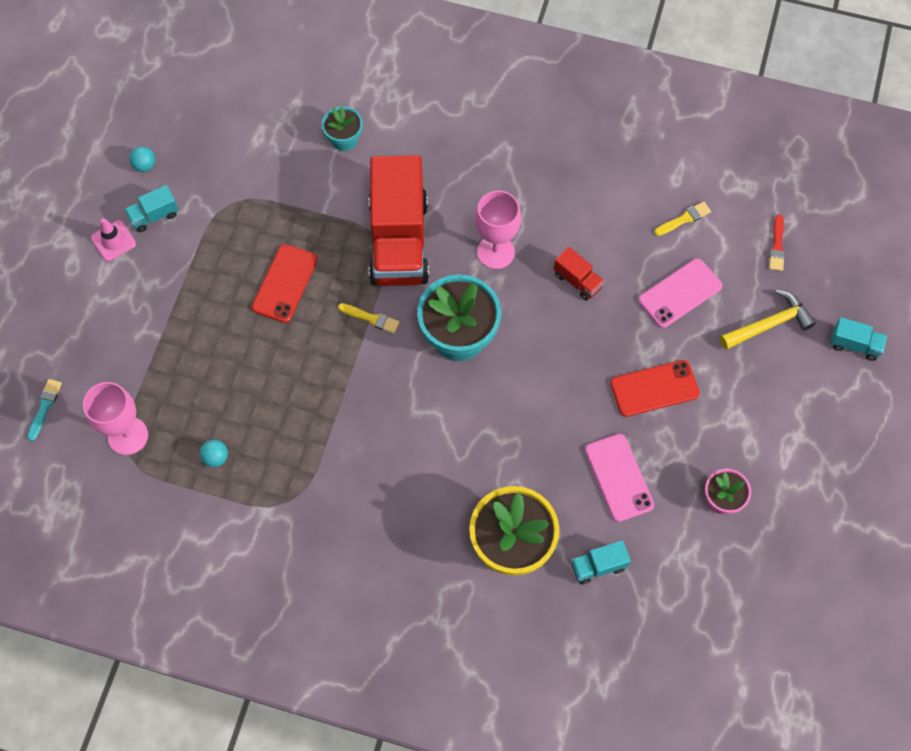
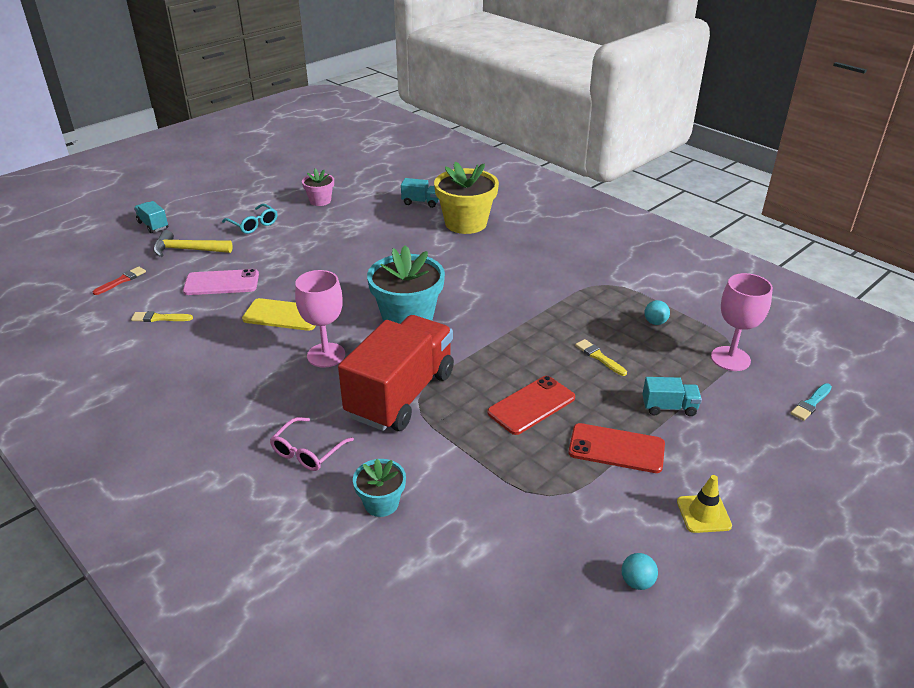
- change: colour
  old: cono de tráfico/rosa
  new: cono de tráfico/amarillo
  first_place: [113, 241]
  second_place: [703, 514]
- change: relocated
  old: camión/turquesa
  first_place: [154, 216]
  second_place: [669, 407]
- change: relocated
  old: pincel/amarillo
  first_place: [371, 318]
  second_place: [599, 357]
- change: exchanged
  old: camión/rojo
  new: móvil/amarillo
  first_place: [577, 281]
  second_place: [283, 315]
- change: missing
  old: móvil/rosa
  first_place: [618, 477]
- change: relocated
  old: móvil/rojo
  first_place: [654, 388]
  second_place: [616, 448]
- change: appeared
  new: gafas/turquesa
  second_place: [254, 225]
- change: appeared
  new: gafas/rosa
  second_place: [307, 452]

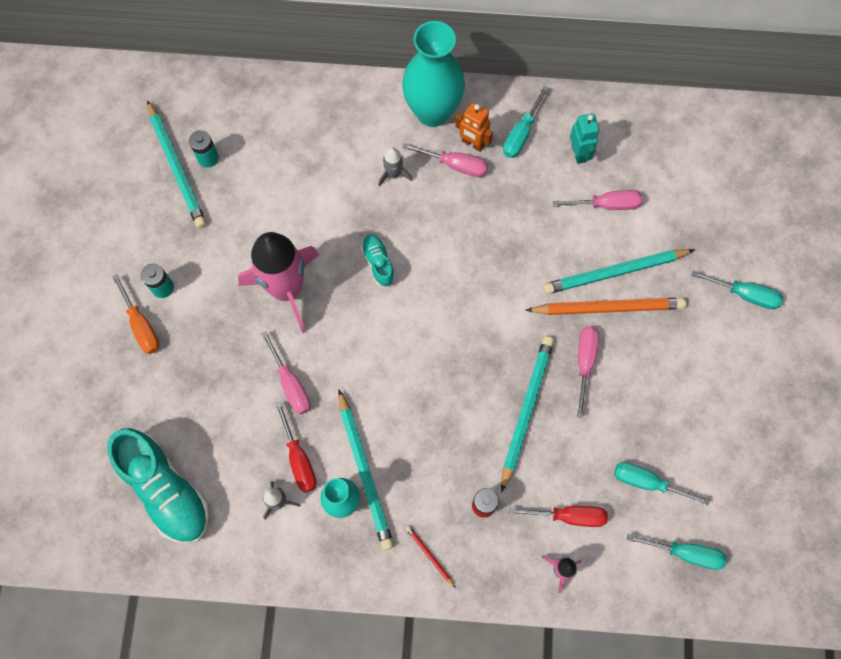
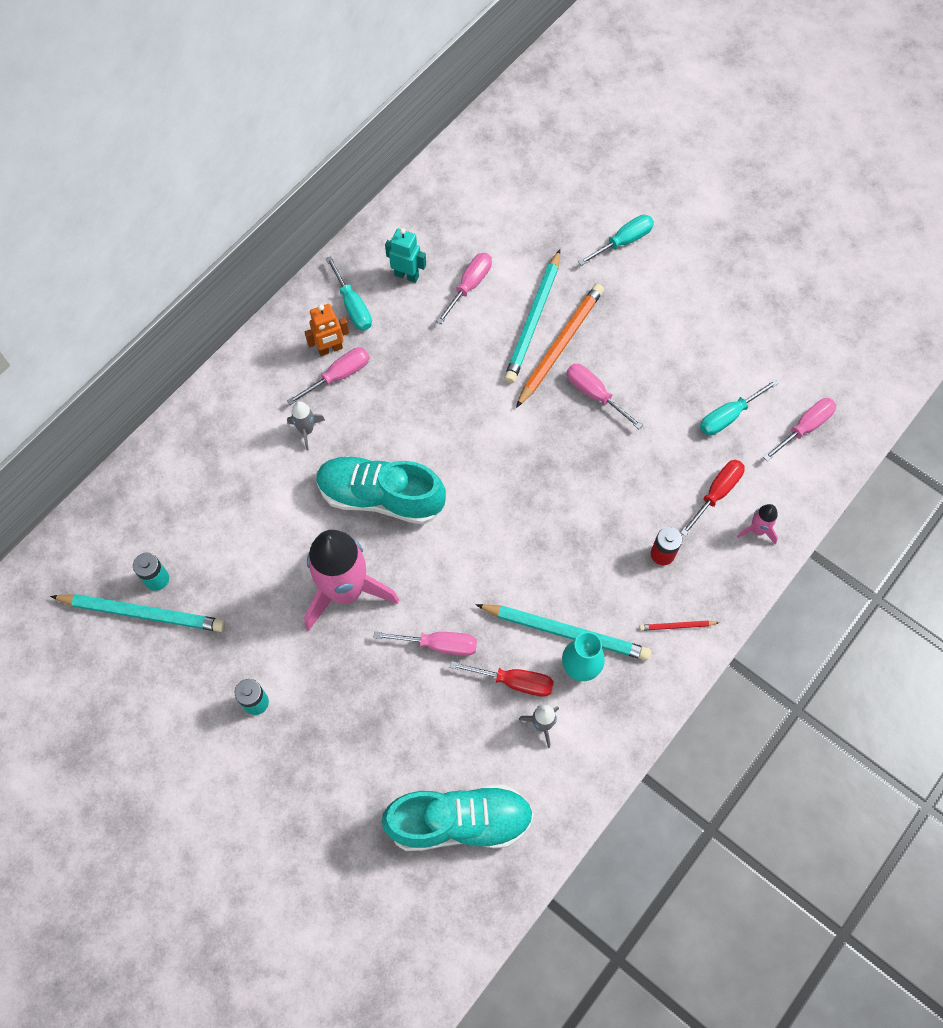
- change: missing
  old: destornillador/naranja
  first_place: [141, 325]
- change: size
  old: zapato/turquesa
  first_place: [378, 263]
  second_place: [381, 497]
  factor: 2.1
- change: missing
  old: florero/turquesa
  first_place: [432, 112]
- change: missing
  old: lápiz/turquesa
  first_place: [526, 410]
- change: colour
  old: destornillador/turquesa
  new: destornillador/rosa
  first_place: [685, 553]
  second_place: [804, 428]

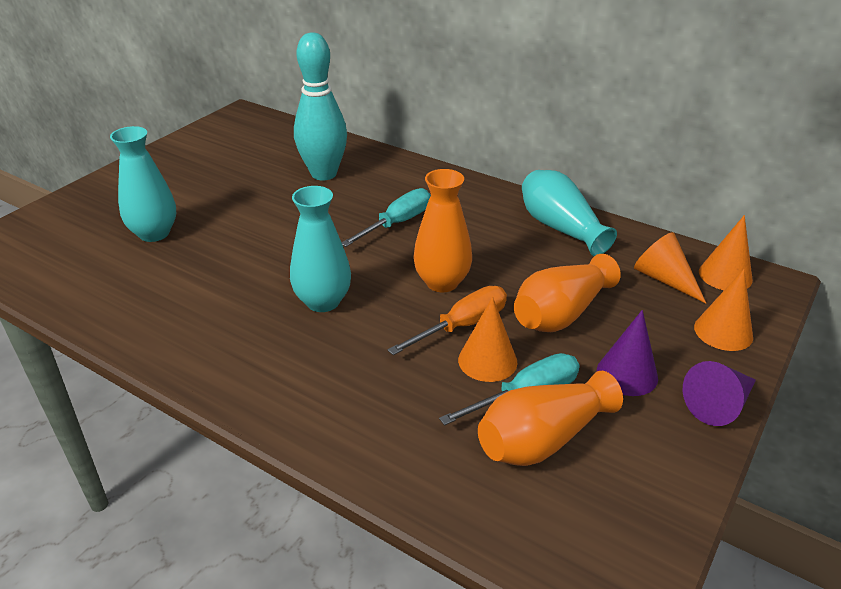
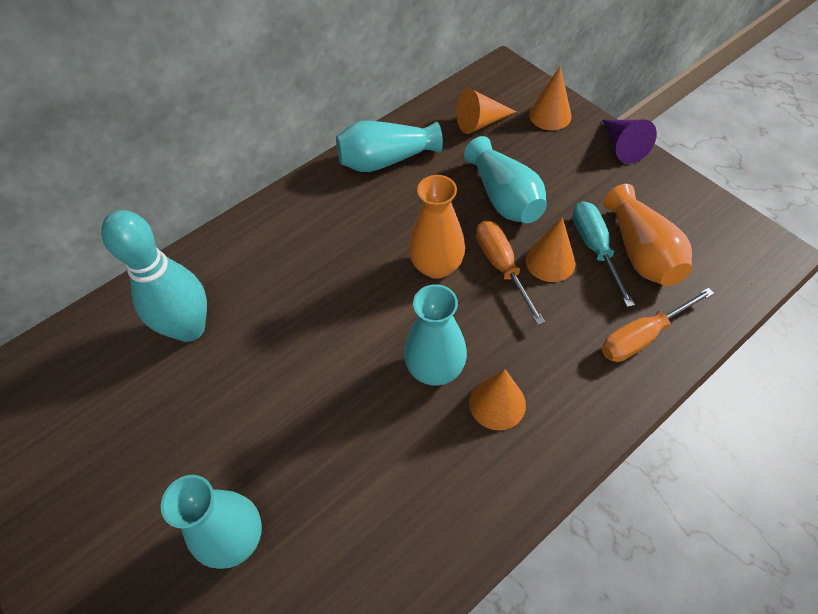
- change: missing
  old: destornillador/turquesa
  first_place: [397, 223]
- change: colour
  old: florero/naranja
  new: florero/turquesa
  first_place: [561, 313]
  second_place: [504, 197]
- change: missing
  old: cono/morado
  first_place: [627, 374]
- change: relocated
  old: cono/naranja
  first_place: [725, 275]
  second_place: [497, 403]
- change: appeared
  new: destornillador/naranja
  second_place: [642, 336]

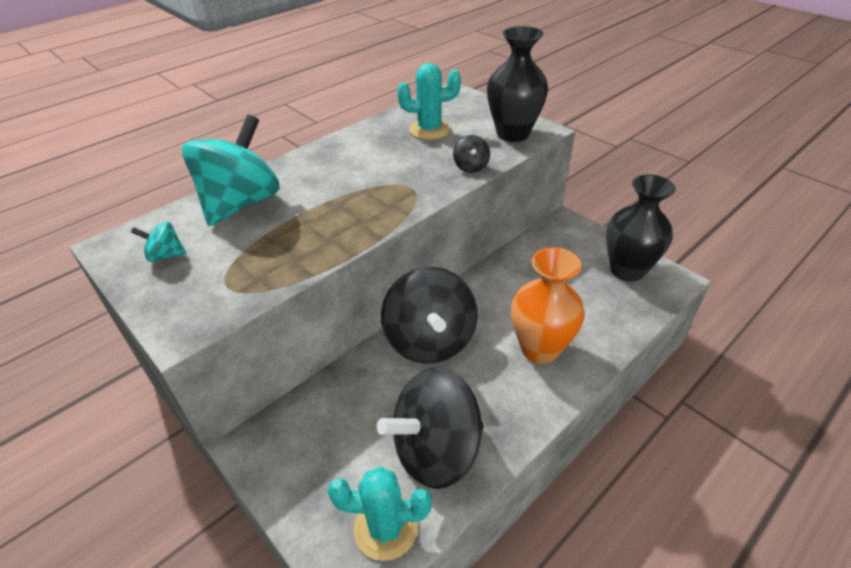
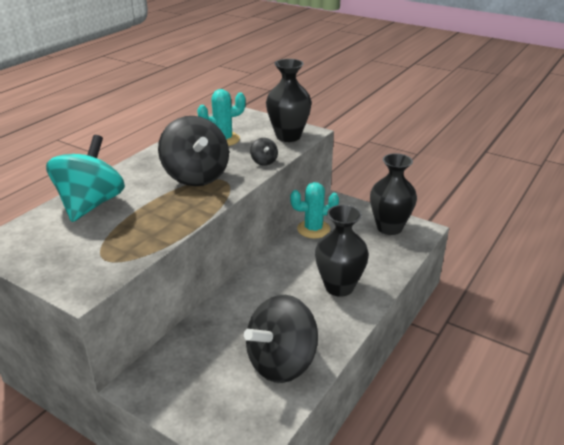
- change: missing
  old: peonza/turquesa
  first_place: [166, 255]
- change: relocated
  old: cactus/turquesa
  first_place: [385, 528]
  second_place: [313, 229]
- change: relocated
  old: peonza/negro
  first_place: [430, 341]
  second_place: [196, 176]
- change: colour
  old: florero/naranja
  new: florero/negro
  first_place: [540, 348]
  second_place: [339, 287]

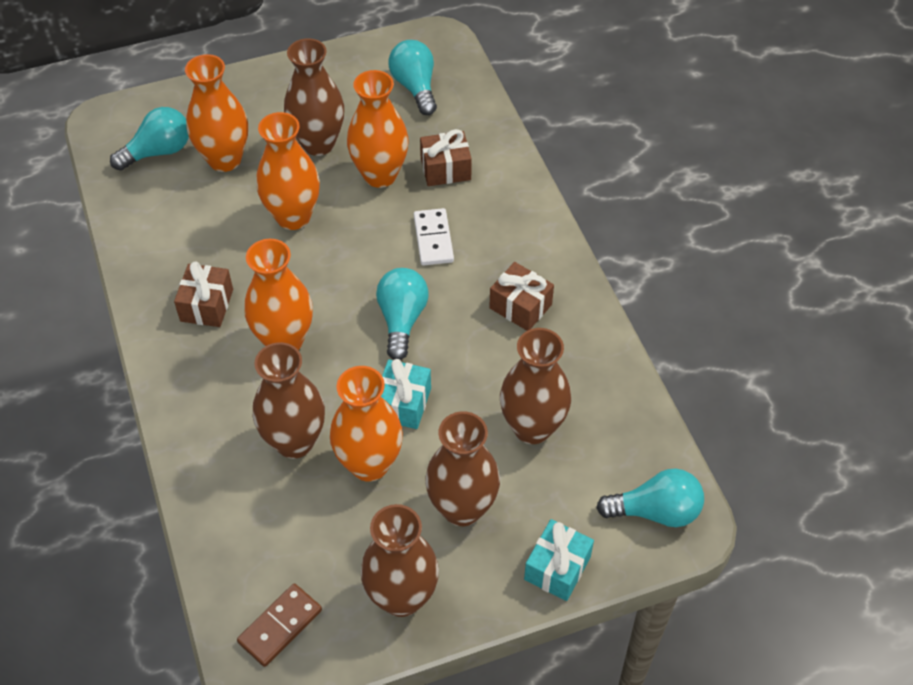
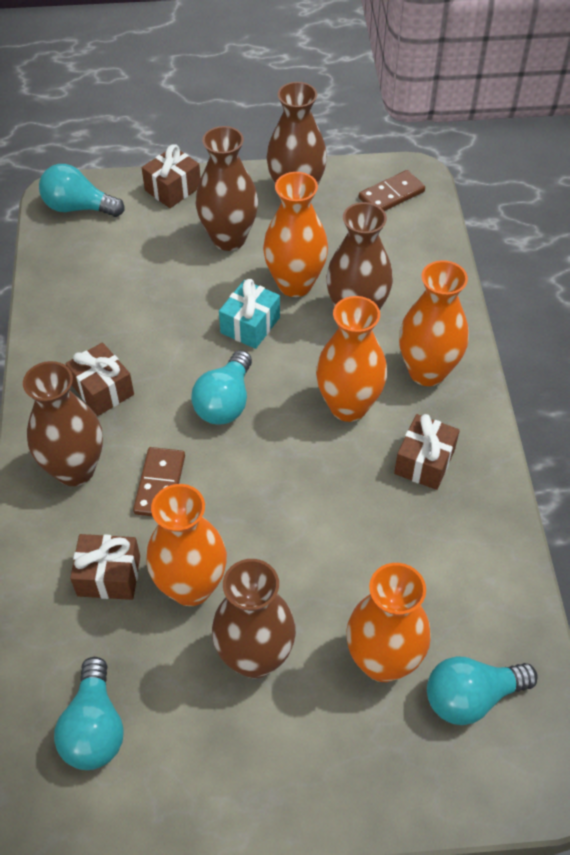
- change: relocated
  old: florero/naranja
  first_place: [293, 217]
  second_place: [427, 371]
- change: colour
  old: ficha de dominó/blanco
  new: ficha de dominó/marrón
  first_place: [433, 239]
  second_place: [160, 484]
- change: relocated
  old: florero/marrón
  first_place: [532, 427]
  second_place: [75, 469]
- change: colour
  old: regalo/turquesa
  new: regalo/marrón
  first_place: [557, 568]
  second_place: [173, 189]

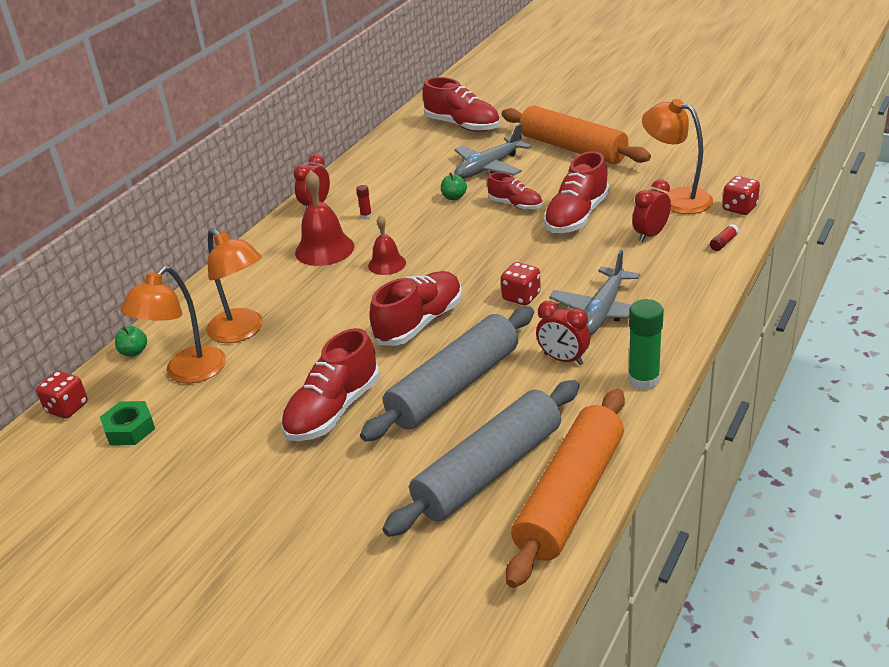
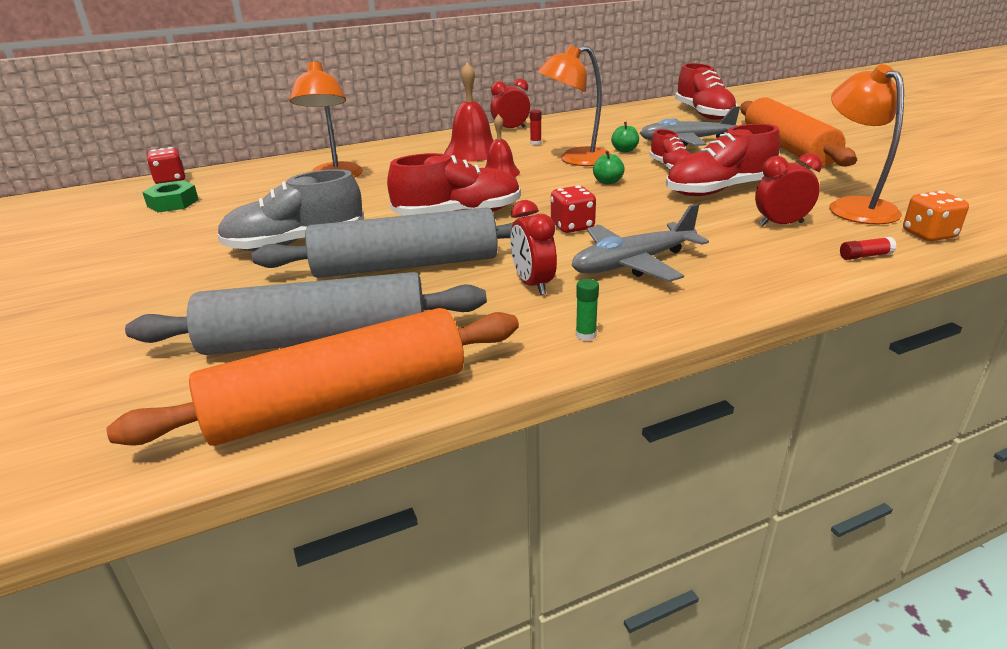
- change: relocated
  old: manzana/verde
  first_place: [134, 352]
  second_place: [607, 182]
- change: relocated
  old: lámpara/naranja
  first_place: [187, 373]
  second_place: [575, 160]
- change: colour
  old: zapato/rojo
  new: zapato/gris
  first_place: [333, 410]
  second_place: [296, 243]
- change: size
  old: barra de pegamento/verde
  first_place: [643, 380]
  second_place: [586, 335]
  factor: 0.48
- change: colour
  old: dado/rojo
  new: dado/naranja
  first_place: [739, 208]
  second_place: [928, 235]

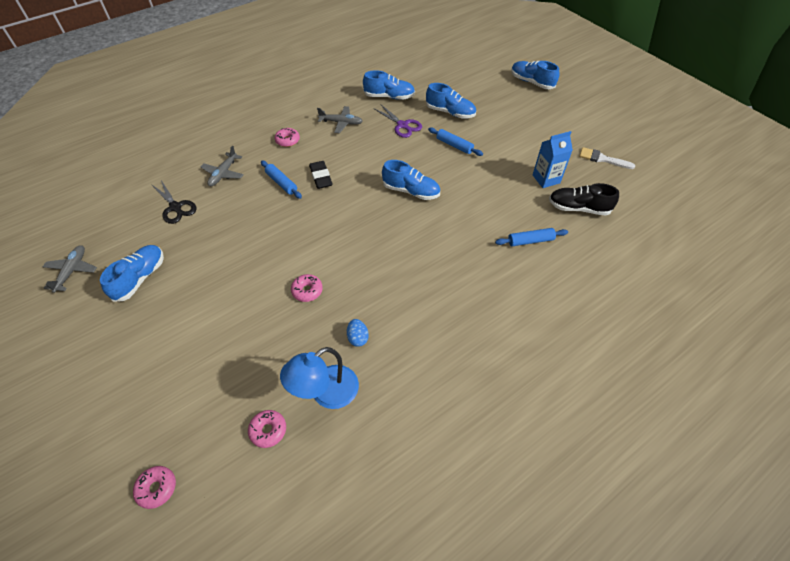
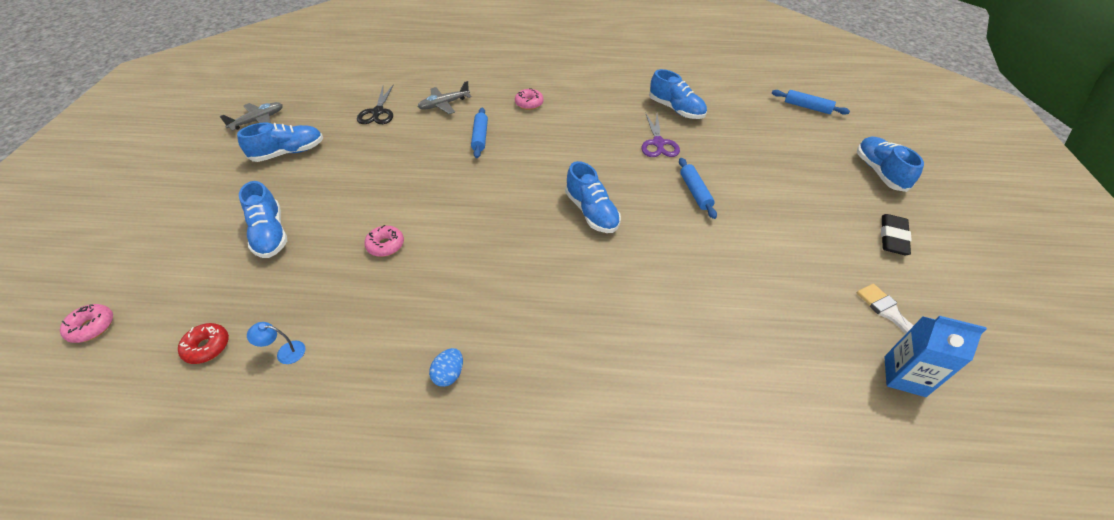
- change: colour
  old: rosquilla/rosa
  new: rosquilla/rojo
  first_place: [268, 430]
  second_place: [207, 347]
- change: size
  old: lámpara/azul
  first_place: [326, 393]
  second_place: [285, 352]
  factor: 0.45
- change: relocated
  old: goma de borrar/negro
  first_place: [321, 177]
  second_place: [892, 237]
- change: missing
  old: avión/gris
  first_place: [341, 123]
- change: relocated
  old: huevo/azul
  first_place: [358, 338]
  second_place: [449, 374]
- change: relocated
  old: zapato/azul
  first_place: [450, 112]
  second_place: [270, 234]
- change: relocated
  old: rodillo/azul
  first_place: [530, 241]
  second_place: [807, 107]
- change: relocated
  old: cartón de leche/azul
  first_place: [546, 179]
  second_place: [904, 376]
- change: missing
  old: zapato/negro
  first_place: [578, 208]

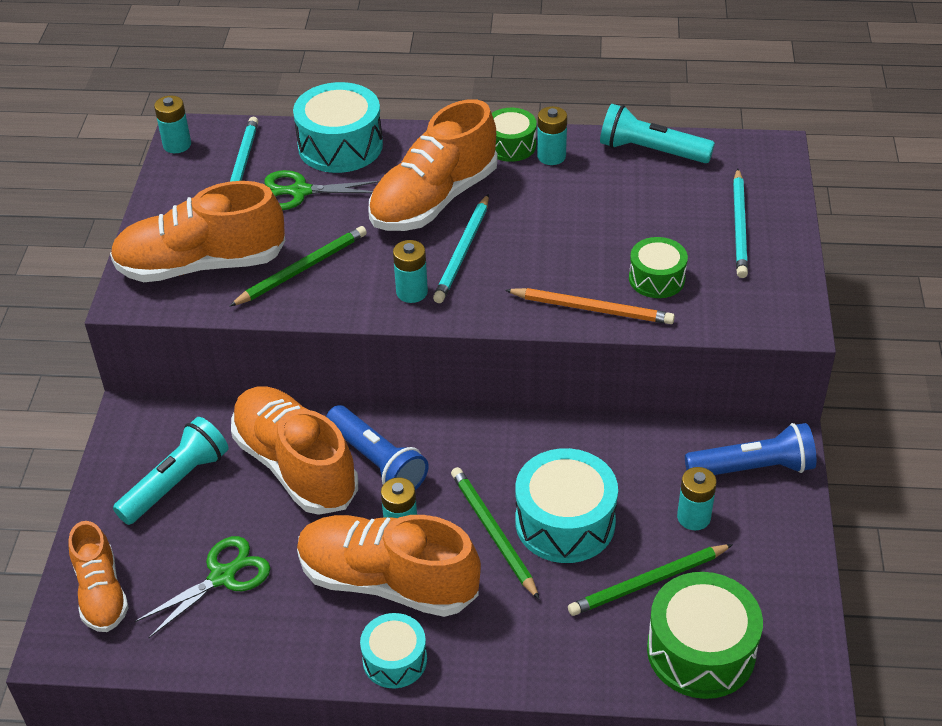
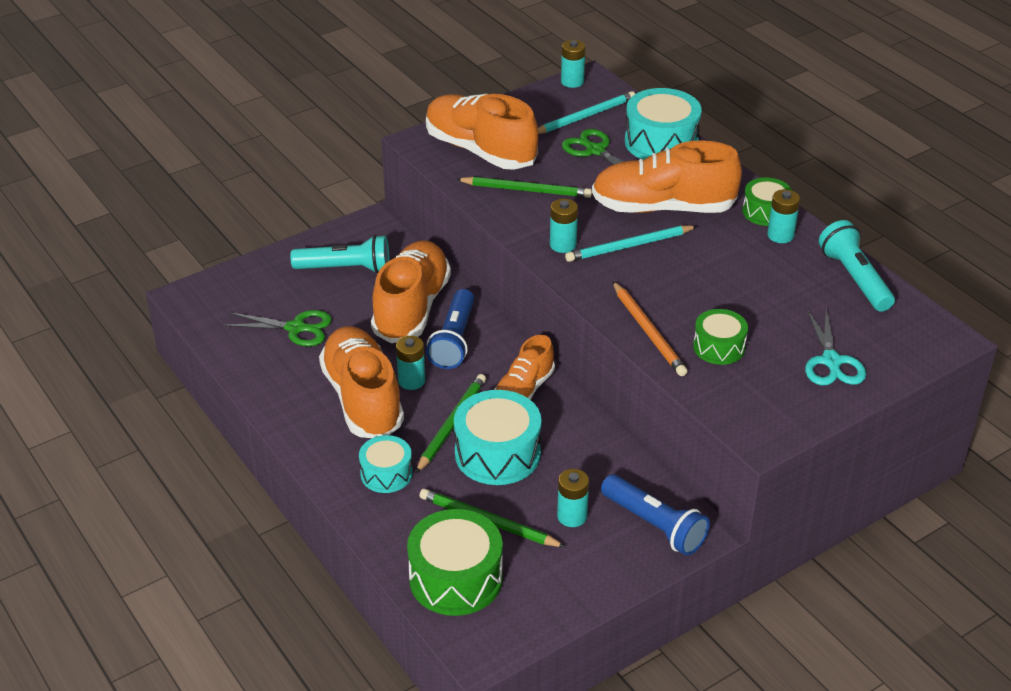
- change: relocated
  old: zapato/naranja
  first_place: [101, 593]
  second_place: [523, 390]
- change: relocated
  old: tambor/turquesa
  first_place: [395, 660]
  second_place: [386, 474]
- change: exchanged
  old: lápiz/turquesa
  new: tijeras/turquesa
  first_place: [739, 226]
  second_place: [831, 362]

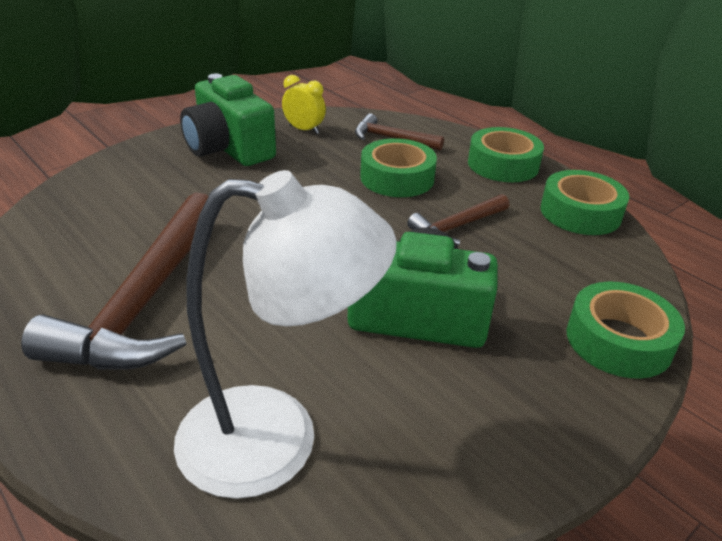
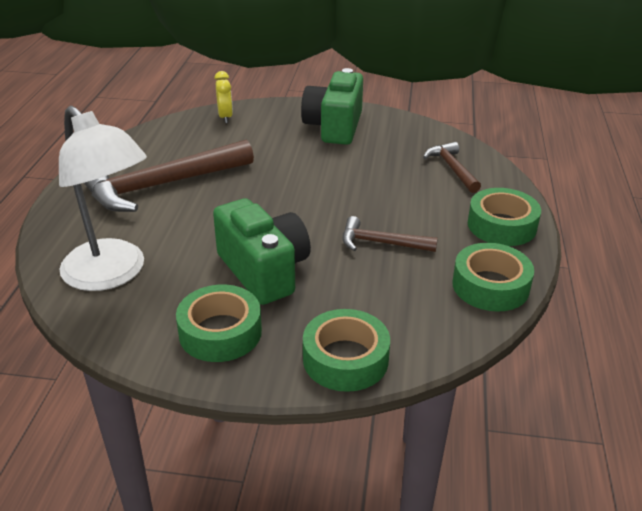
- change: relocated
  old: despertador/amarillo
  first_place: [304, 130]
  second_place: [225, 117]
- change: relocated
  old: cinta adhesiva/verde
  first_place: [397, 178]
  second_place: [220, 332]

